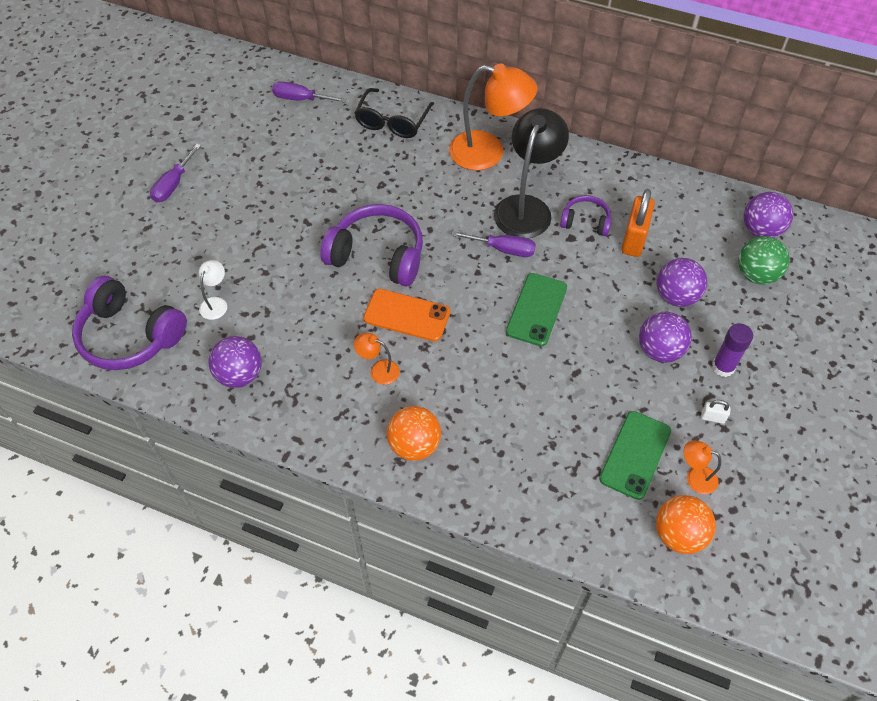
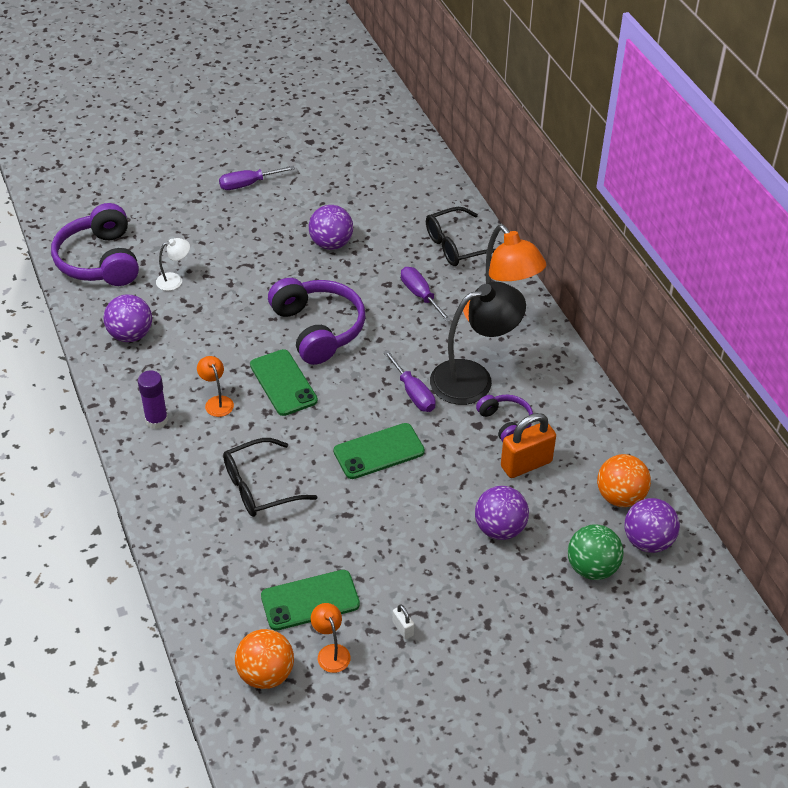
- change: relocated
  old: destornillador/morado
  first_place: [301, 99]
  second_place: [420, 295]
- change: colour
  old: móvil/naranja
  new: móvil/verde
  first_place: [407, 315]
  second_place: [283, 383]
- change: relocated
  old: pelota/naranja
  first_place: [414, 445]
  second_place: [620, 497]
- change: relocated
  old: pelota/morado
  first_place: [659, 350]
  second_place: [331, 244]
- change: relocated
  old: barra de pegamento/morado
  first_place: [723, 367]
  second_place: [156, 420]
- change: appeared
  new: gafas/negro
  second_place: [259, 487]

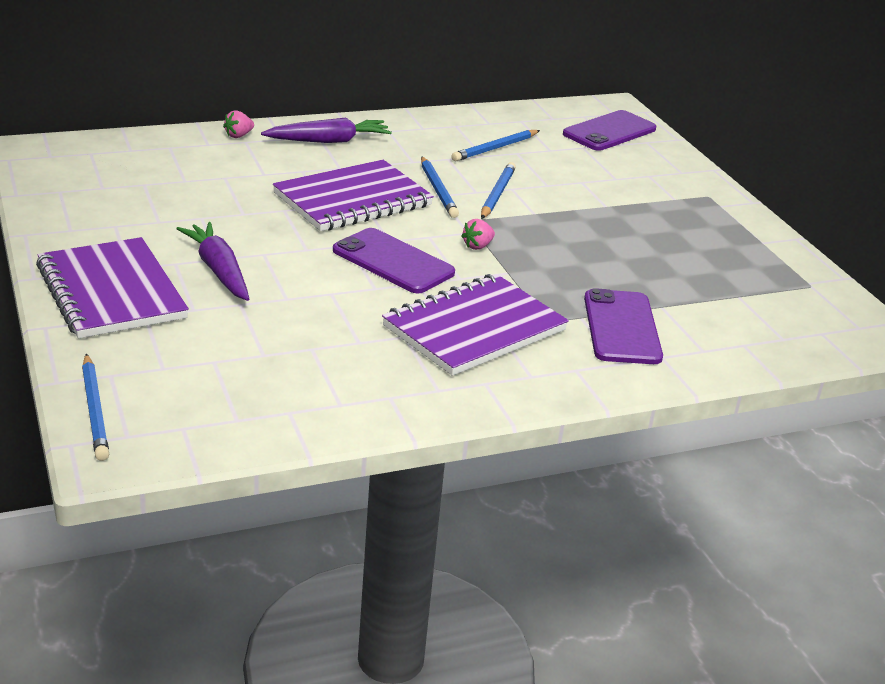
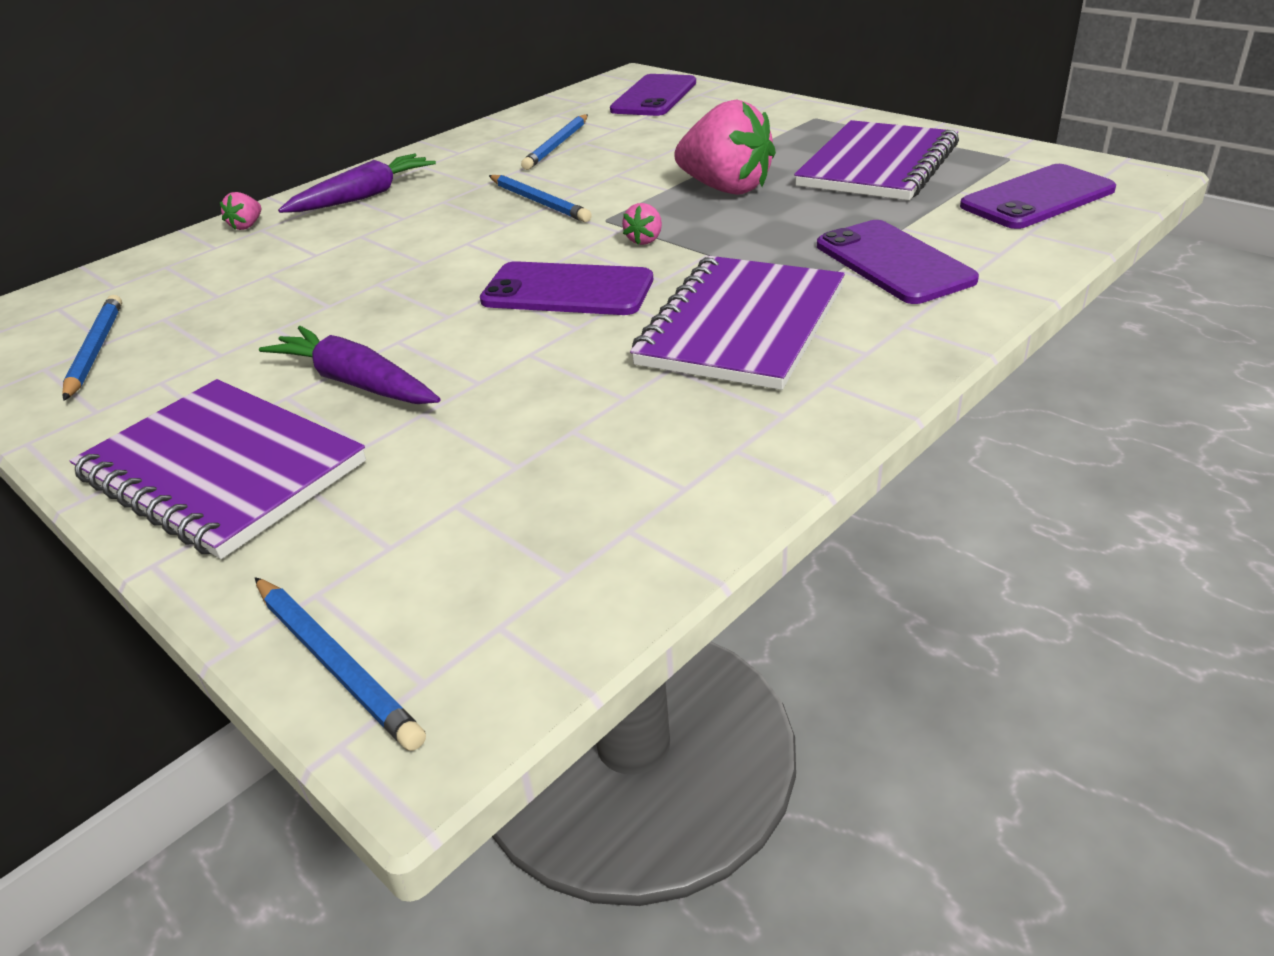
- change: relocated
  old: cuaderno/morado
  first_place: [353, 200]
  second_place: [877, 165]
- change: relocated
  old: lápiz/azul
  first_place: [497, 194]
  second_place: [95, 350]
- change: appeared
  new: fresa/rosa
  second_place: [726, 188]
- change: appeared
  new: móvil/morado
  second_place: [1037, 198]

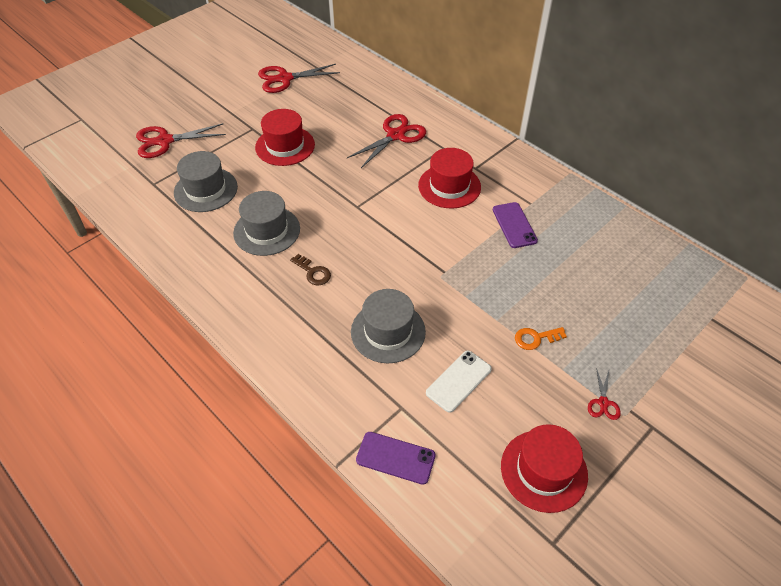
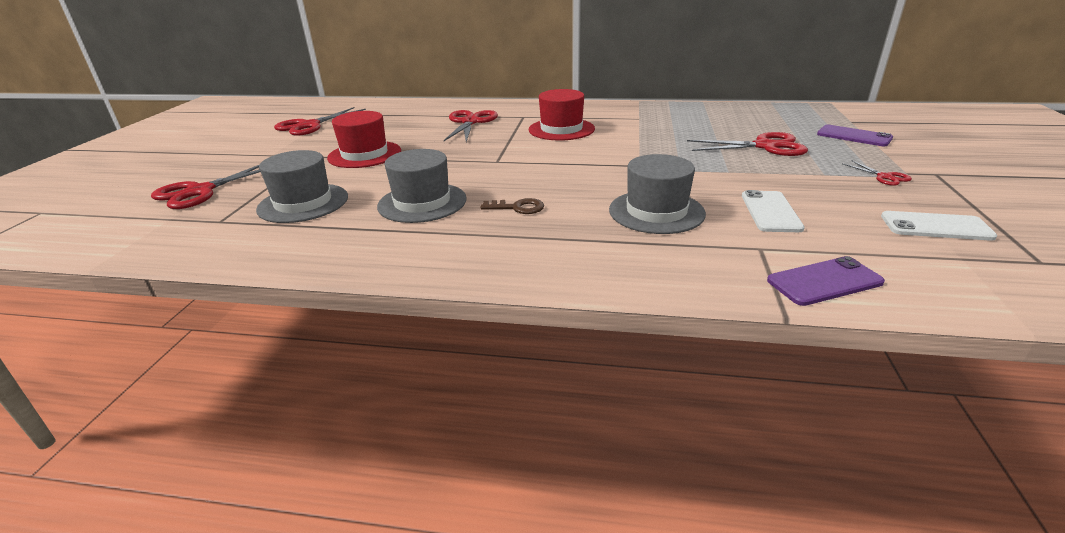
- change: relocated
  old: móvil/morado
  first_place: [514, 225]
  second_place: [853, 136]
- change: exchanged
  old: sombrero/rojo
  new: móvil/blanco
  first_place: [544, 470]
  second_place: [935, 226]
- change: missing
  old: llave/naranja
  first_place: [535, 338]
- change: appeared
  new: tijeras/rojo
  second_place: [765, 146]

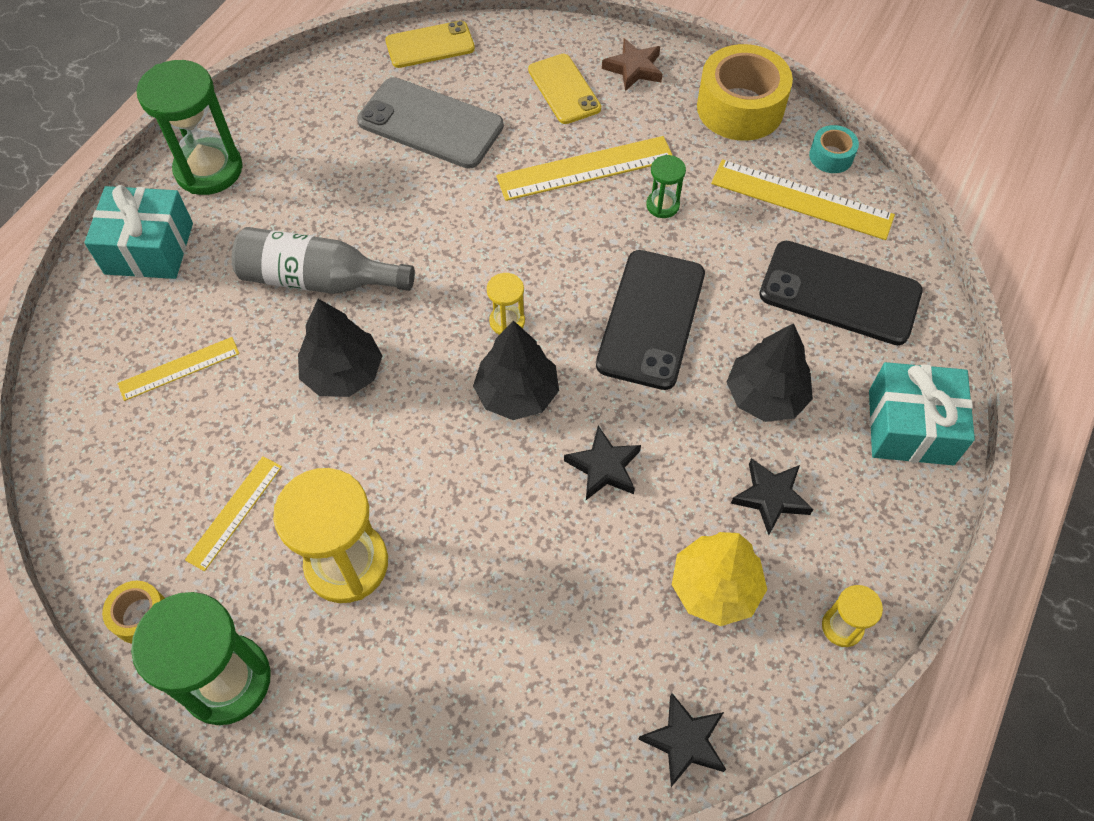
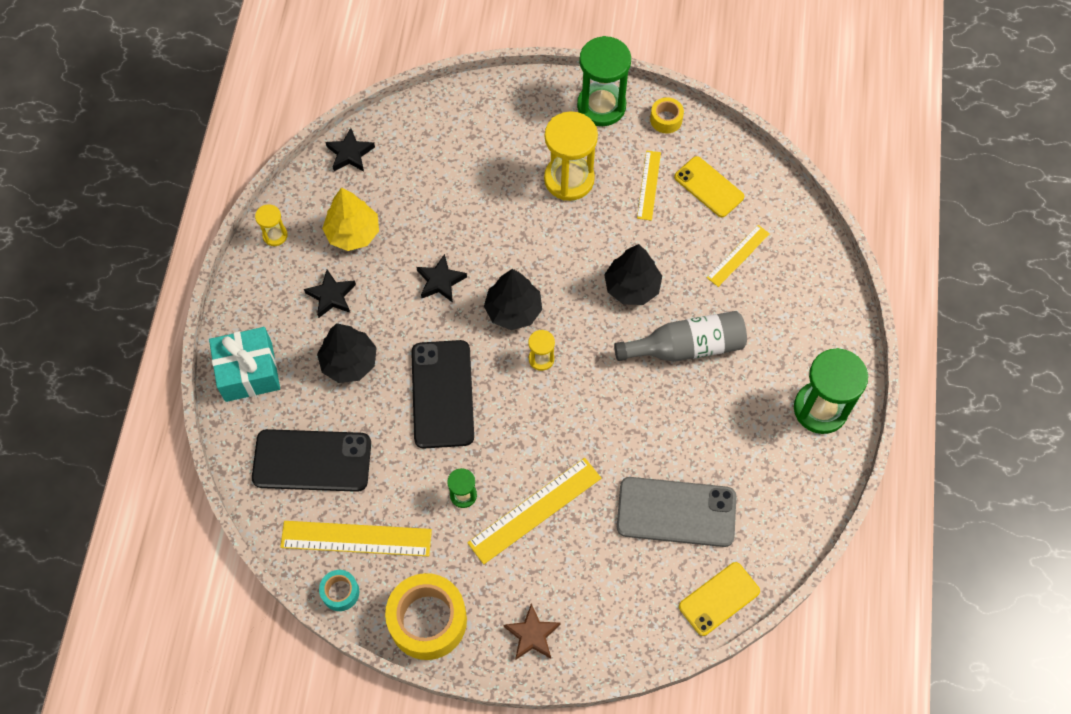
- change: missing
  old: regalo/turquesa
  first_place: [149, 248]
- change: relocated
  old: móvil/amarillo
  first_place: [564, 89]
  second_place: [709, 187]

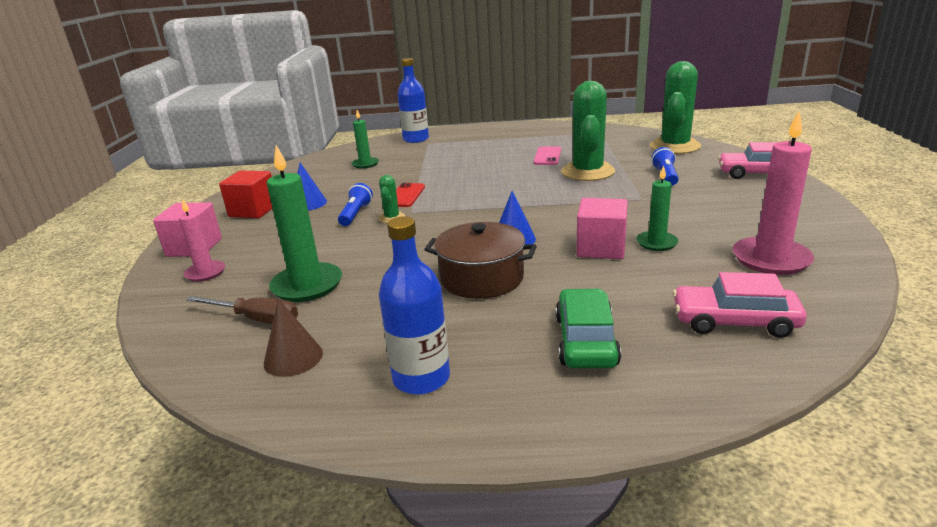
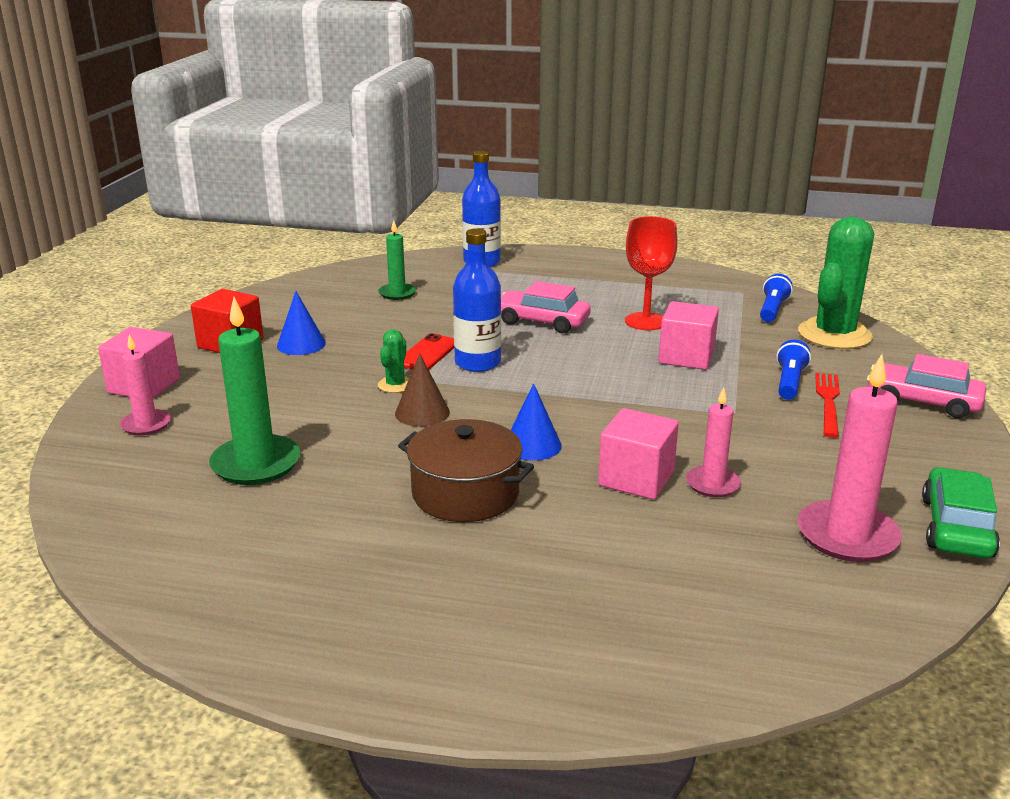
- change: missing
  old: destornillador/marrón
  first_place: [256, 319]
- change: relocated
  old: cono/marrón
  first_place: [293, 358]
  second_place: [422, 413]
- change: relocated
  old: lámpara de mano/azul
  first_place: [356, 214]
  second_place: [772, 310]
- change: relocated
  old: botella/azul
  first_place: [421, 378]
  second_place: [478, 363]
- change: exchanged
  old: móvil/rosa
  new: copa/rojo
  first_place: [547, 156]
  second_place: [646, 321]
- change: relocated
  old: coche/verde
  first_place: [586, 340]
  second_place: [956, 527]
- change: exchanged
  old: cactus/verde
  new: cubo/rosa
  first_place: [587, 172]
  second_place: [686, 357]
- change: colour
  old: vela/verde
  new: vela/rosa
  first_place: [656, 243]
  second_place: [712, 484]
- change: relocated
  old: coche/rosa
  first_place: [734, 321]
  second_place: [542, 321]
- change: appeared
  new: tenedor/rojo
  second_place: [828, 402]

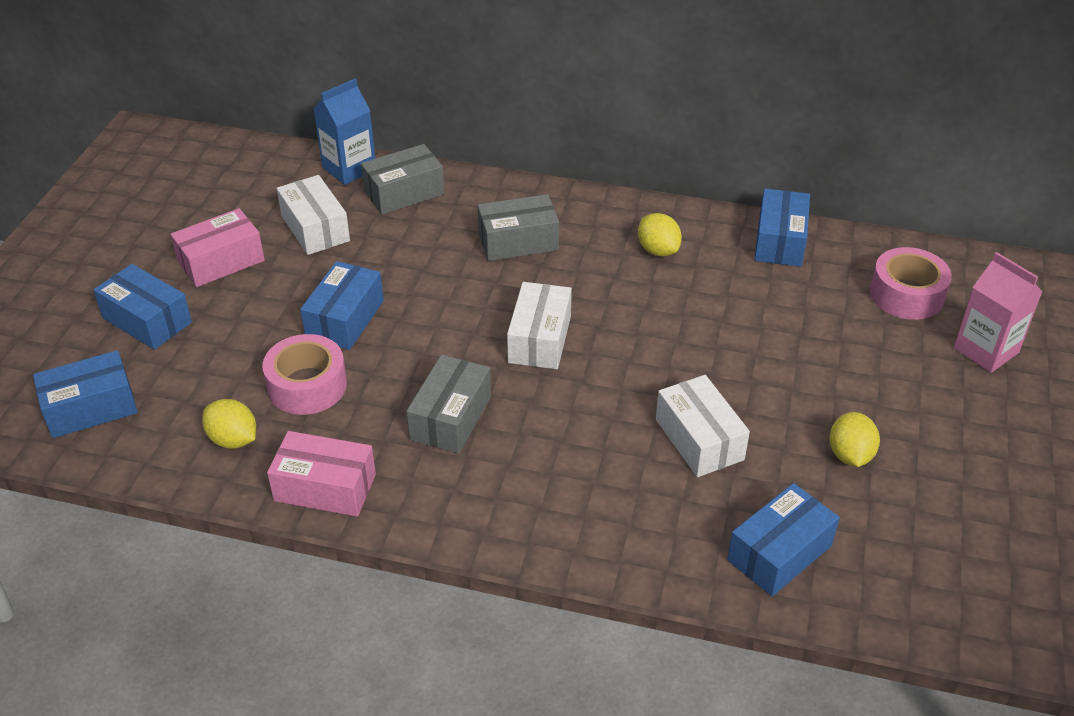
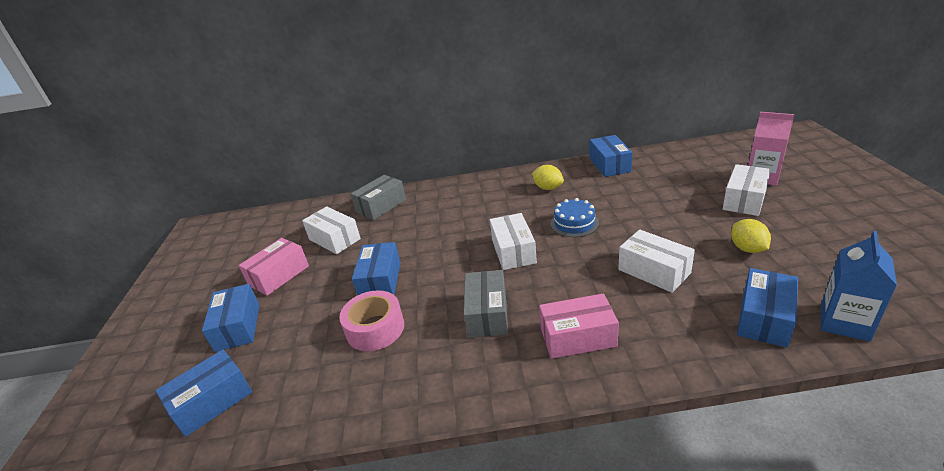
- change: spun
  old: caja/azul
  first_place: [147, 320]
  second_place: [238, 327]
  degrees: 60
- change: missing
  old: limón/amarillo
  first_place: [233, 439]
- change: relocated
  old: caja/rosa
  first_place: [325, 487]
  second_place: [577, 337]
- change: relocated
  old: cartón de leche/azul
  first_place: [349, 168]
  second_place: [844, 322]
- change: missing
  old: caja/gris
  first_place: [518, 241]
- change: missing
  old: cinta adhesiva/rosa
  first_place: [906, 294]
- change: appeared
  new: tarta/azul
  second_place: [574, 223]
- change: appeared
  new: caja/blanco
  second_place: [744, 200]

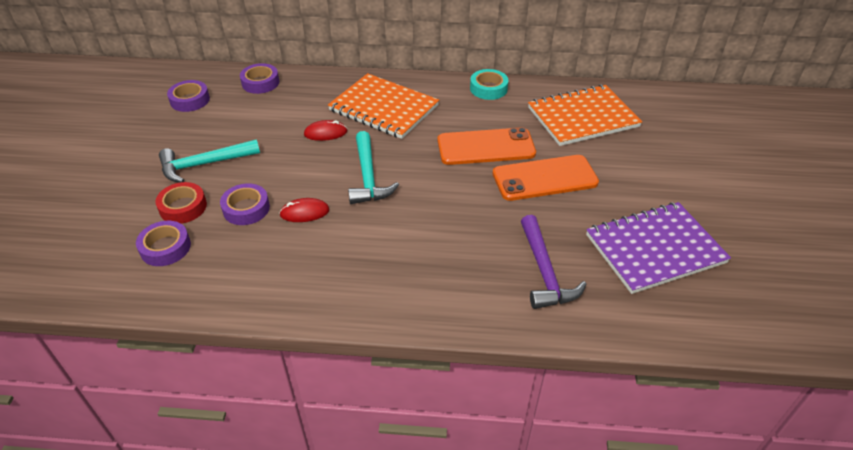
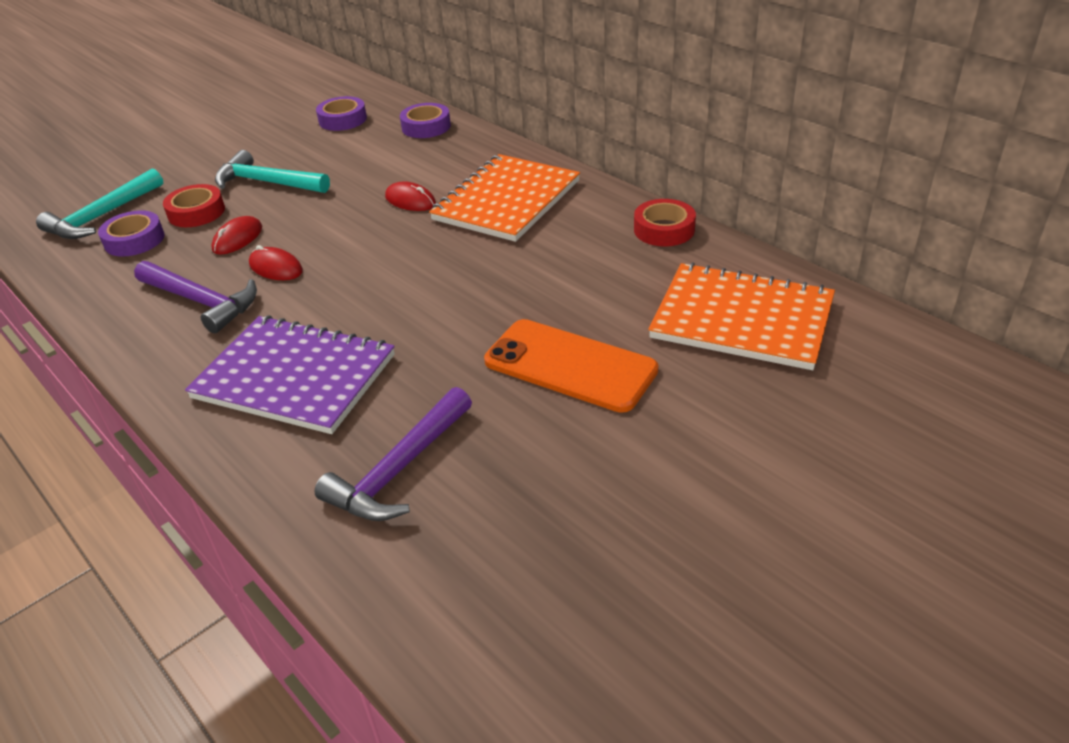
- change: exchanged
  old: cinta adhesiva/morado
  new: ratón/rojo
  first_place: [246, 208]
  second_place: [238, 239]
- change: spun
  old: cuaderno/naranja
  first_place: [383, 108]
  second_place: [506, 200]
  degrees: 45
- change: relocated
  old: martillo/turquesa
  first_place: [368, 177]
  second_place: [102, 216]
- change: missing
  old: móvil/naranja
  first_place: [486, 147]
- change: colour
  old: cinta adhesiva/turquesa
  new: cinta adhesiva/rojo
  first_place: [488, 88]
  second_place: [664, 229]
- change: relocated
  old: cuaderno/morado
  first_place: [654, 249]
  second_place: [295, 376]
- change: appeared
  new: martillo/morado
  second_place: [201, 302]

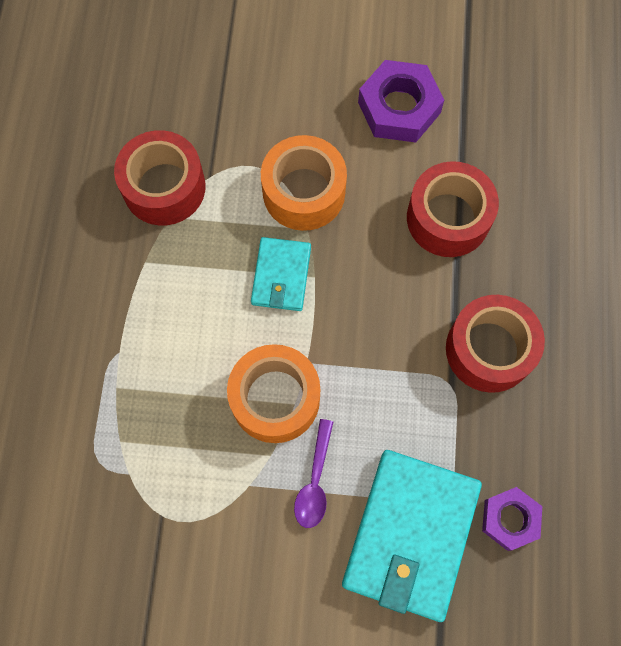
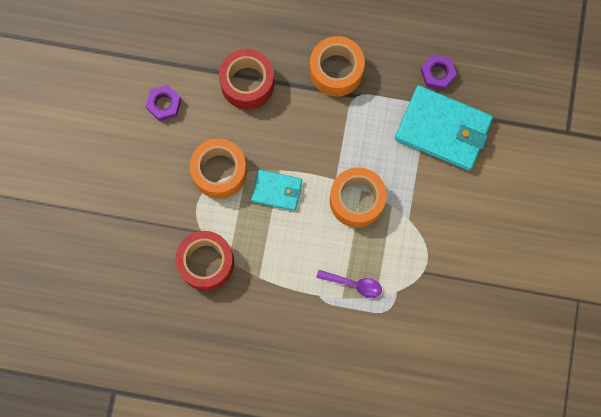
- change: relocated
  old: cuchara/morado
  first_place: [315, 481]
  second_place: [354, 284]
- change: size
  old: tuerca/morado
  first_place: [399, 107]
  second_place: [164, 104]
  factor: 0.64
- change: colour
  old: cinta adhesiva/rojo
  new: cinta adhesiva/naranja
  first_place: [489, 349]
  second_place: [336, 71]

